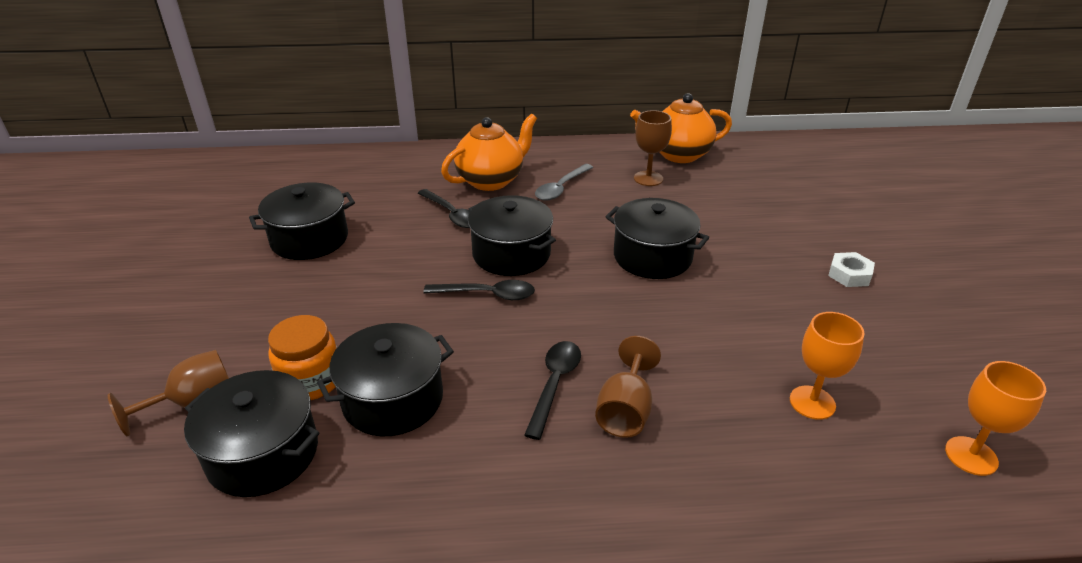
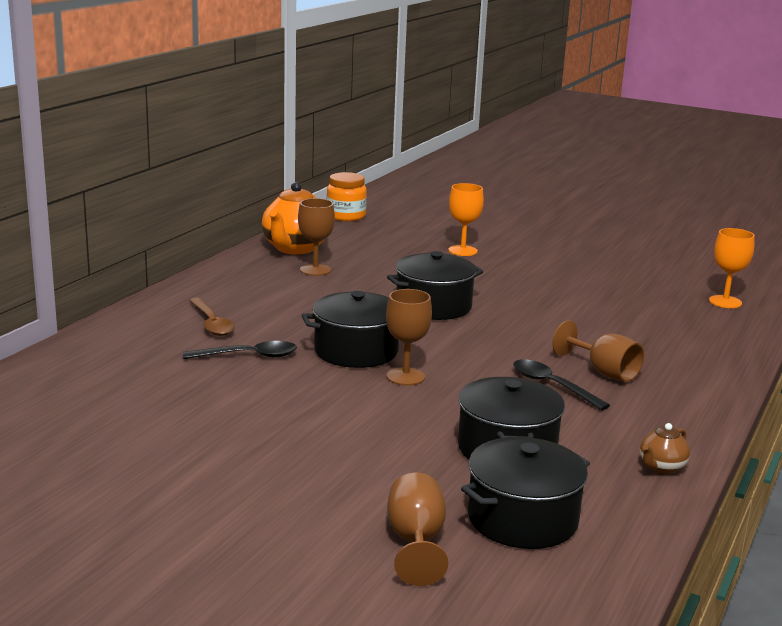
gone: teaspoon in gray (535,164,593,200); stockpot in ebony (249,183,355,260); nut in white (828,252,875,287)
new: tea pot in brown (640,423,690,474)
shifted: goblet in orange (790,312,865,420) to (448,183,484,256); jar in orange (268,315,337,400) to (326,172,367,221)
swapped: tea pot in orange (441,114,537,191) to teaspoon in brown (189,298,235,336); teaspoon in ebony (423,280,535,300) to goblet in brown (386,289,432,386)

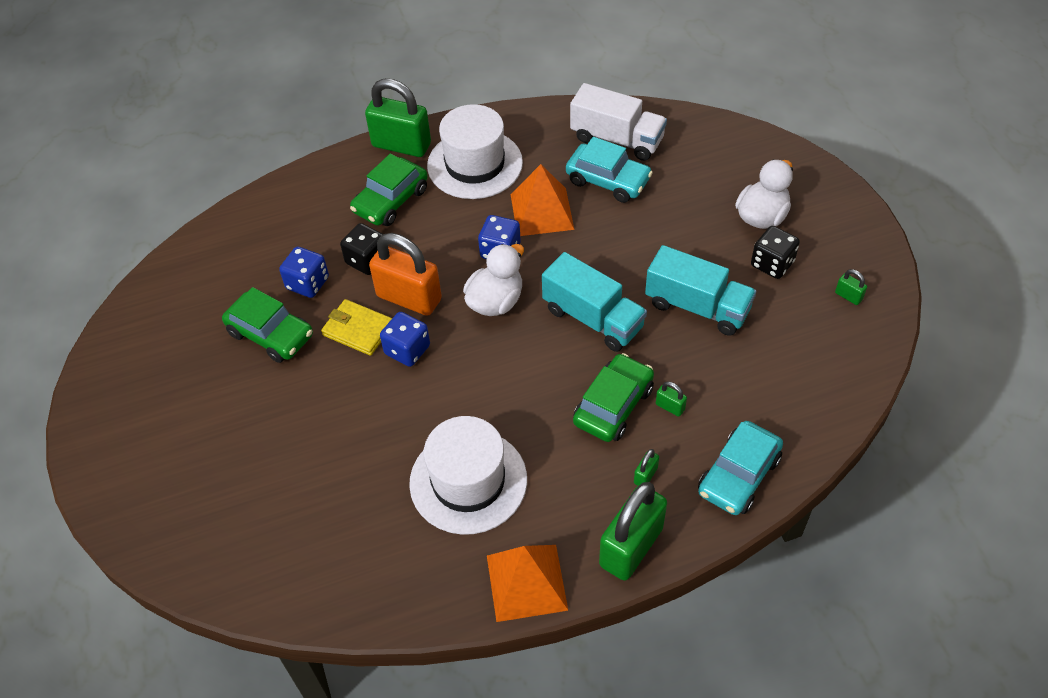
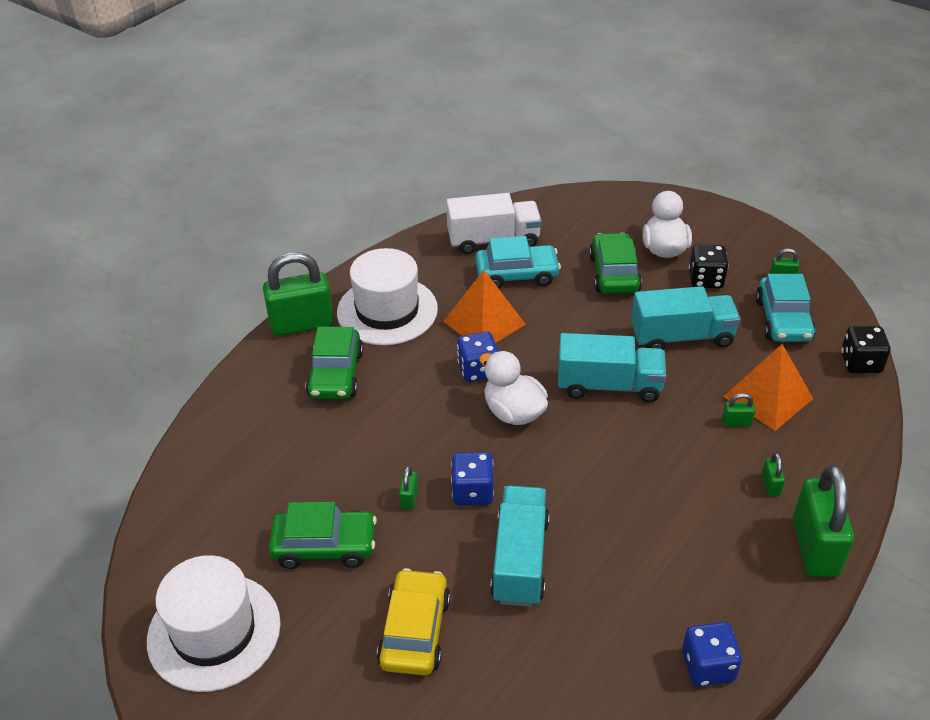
gone: small lock in orange (369,233,442,316)
new: toy truck in aqua (490,486,550,607); toy car in golden (377,568,451,676)
shifted: dice in ebony (340,223,383,275) to (841,326,891,373); dice in royal blue (279,246,329,298) to (682,622,742,687); toy car in emerald (573,353,654,442) to (589,233,642,294); top hat in white (409,416,527,535) to (147,555,281,692); toy car in aqua (698,421,783,515) to (755,274,816,342); pyramid in orange (487,545,568,622) to (723,344,813,431)
swapped: wallet in golden (321,299,392,356) to small lock in emerald (399,466,418,510)
rotated: toy duck in white (463,244,524,316) = (479,351,548,425) 45 degrees counterclockwise

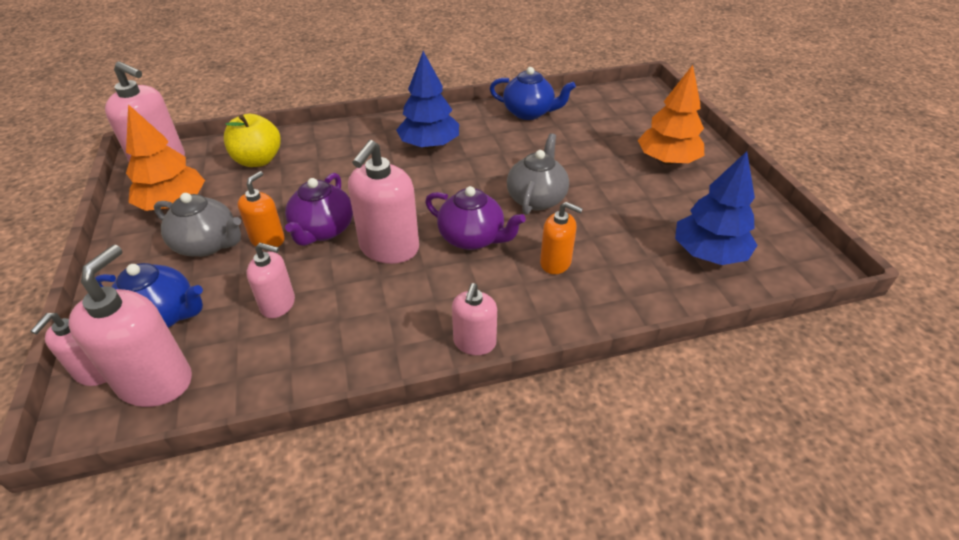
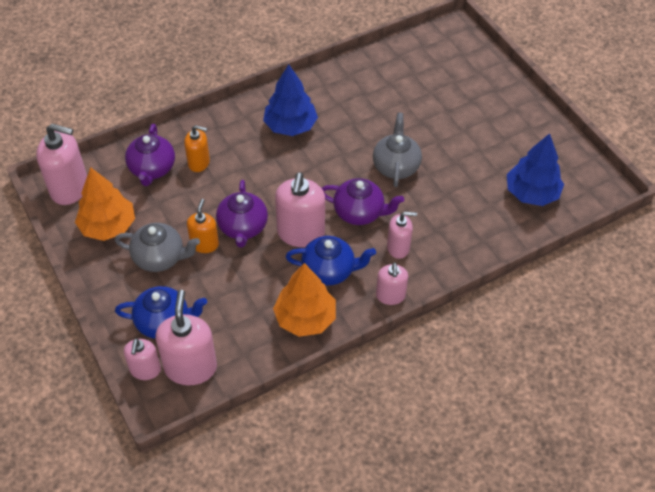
shifted: toy tree in orange (638,65,704,165) to (273,263,336,337); tea pot in royal blue (489,67,576,120) to (286,236,376,286); soap dispenser in orange (540,202,583,274) to (184,125,210,172); soap dispenser in pink (247,243,295,318) to (387,212,417,259)
swapped: toy apple in golden (224,114,281,167) to tea pot in violet (125,124,175,186)

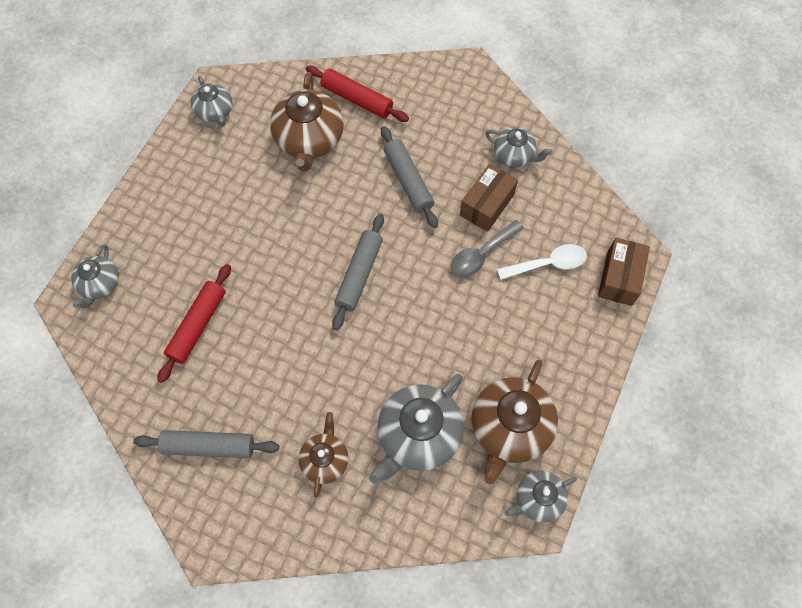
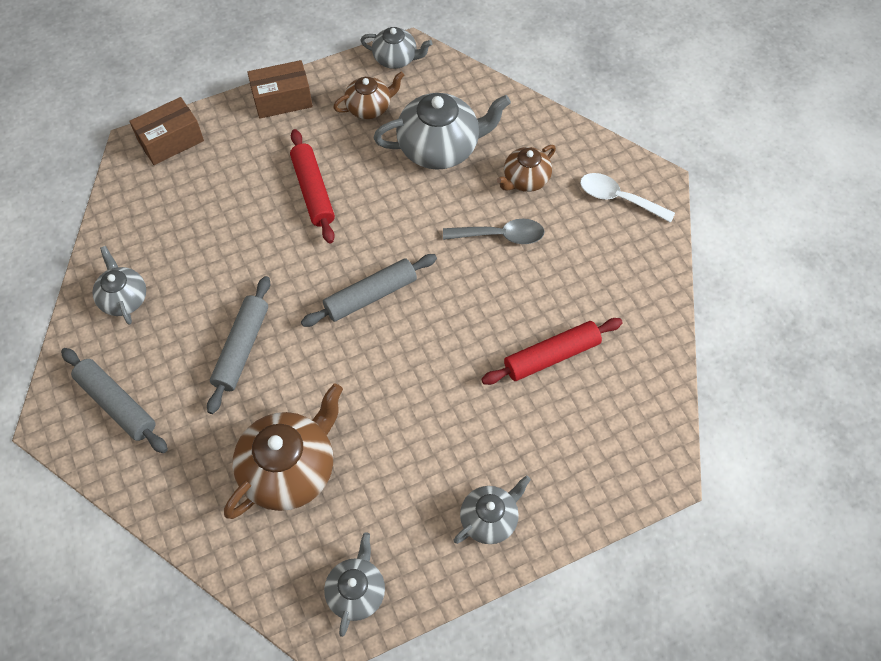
shifted: dough roller in red (306,66,409,122) to (290,129,335,243); package in brown (460,164,518,232) to (247,60,313,119); teaspoon in gray (451,220,524,277) to (443,219,545,244); tea pot in gray (71,244,119,308) to (454,475,531,544); teaspoon in white (497,244,587,280) to (580,173,675,223); dough roller in gray (133,430,279,458) to (61,348,168,453)
scaled: tea pot in brown (471,359,558,484) = (333,72,404,119) x0.58

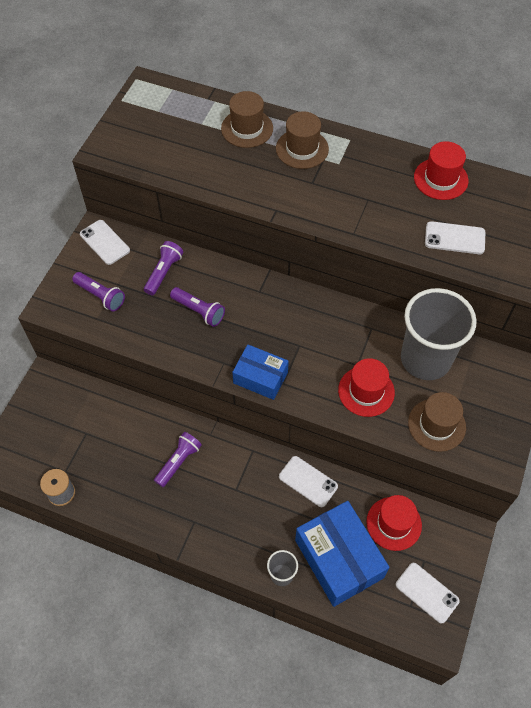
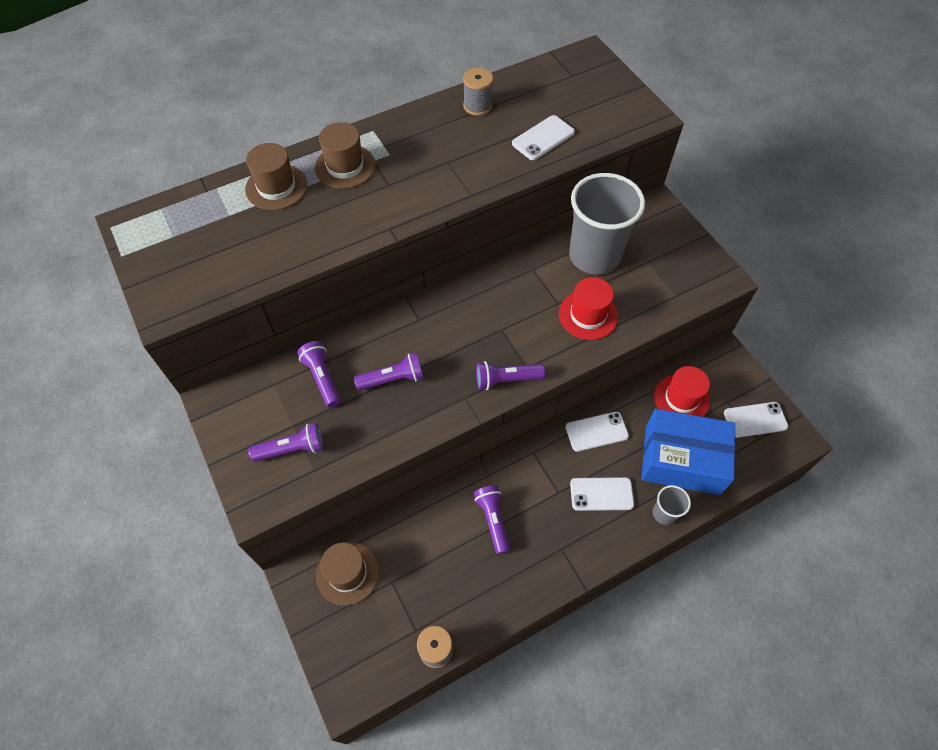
shifted: mobile phone in white (80,220,130,265) to (570,477,634,511); top hat in brown (408,392,466,452) to (316,542,379,606)
swapped: top hat in red (414,141,468,200) to spool in gray (463,68,493,116); package in royal blue (232,344,289,400) to pocket torch in violet (476,361,545,390)

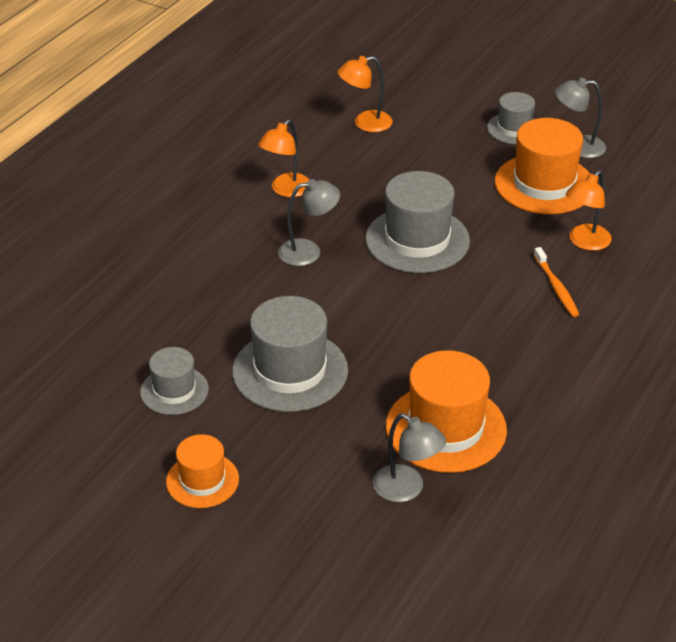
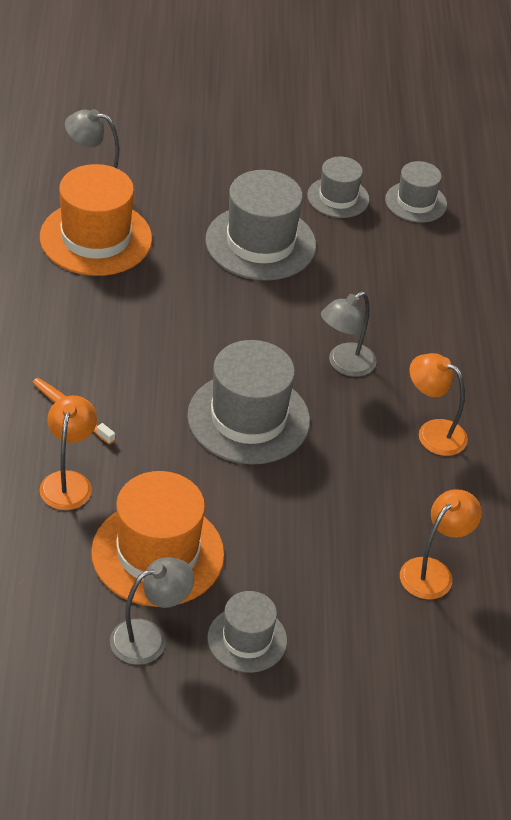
gone: top hat in orange (166,434,239,508)
new: top hat in gray (385,161,447,223)
rotated: desk lamp in orange (258,119,310,197) = (409,353,468,456) 60 degrees counterclockwise

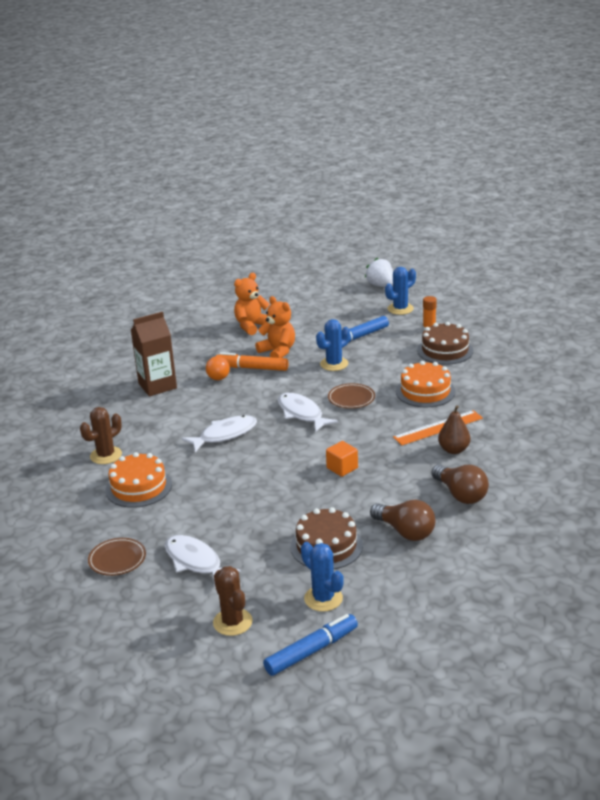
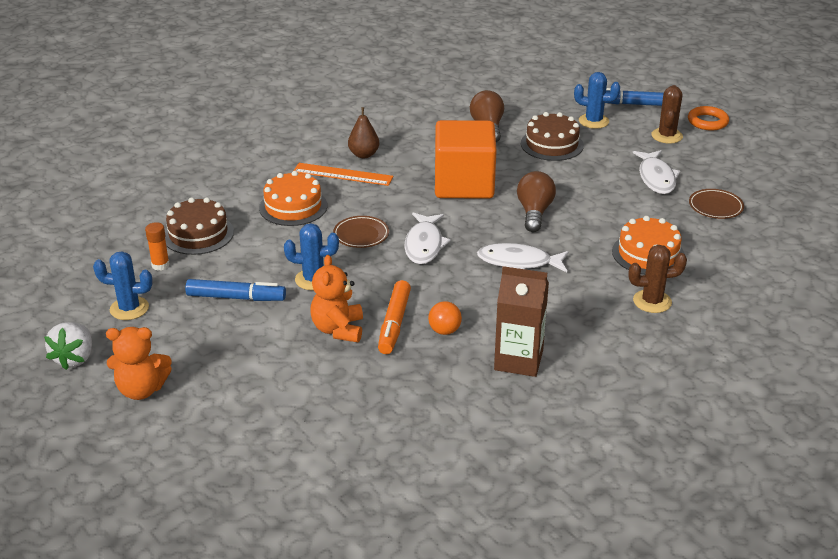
new: ring in orange (688,106,729,131)
shifted: teddy in orange (234,273,270,335) to (106,327,172,400); bulb in brown (431,465,489,504) to (517,171,556,232)
rotated: marker in orange (216,352,288,371) = (378,280,411,354) 45 degrees clockwise; saguaro cactus in royal blue (301,542,344,612) = (574,72,620,129) 75 degrees counterclockwise
scaled: cube in orange (326,441,358,477) = (435,120,496,199) x2.46

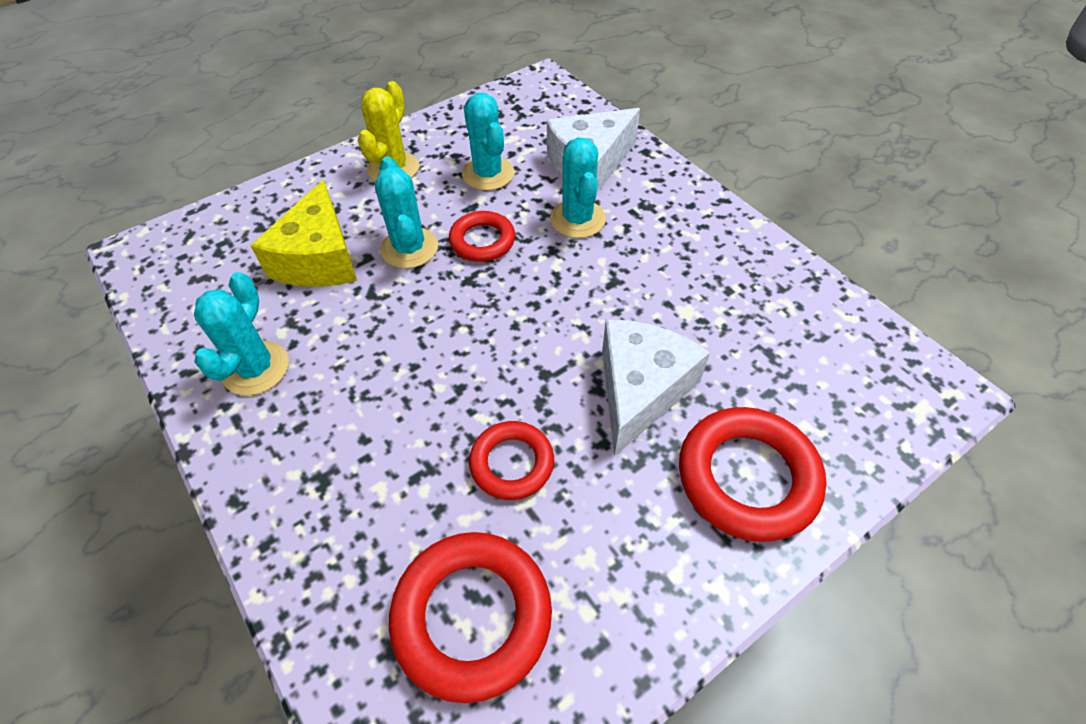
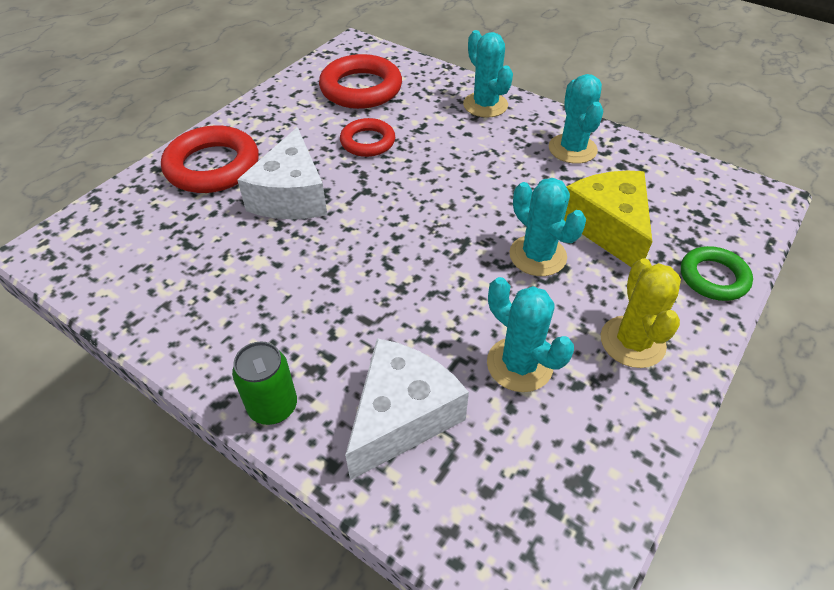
gone: ring in red (449,211,515,262)
new: ring in emerald (681,246,753,301); soda can in emerald (232,341,297,425)
shifted: saguaro cactus in aqua (550,137,606,238) to (463,30,513,118)

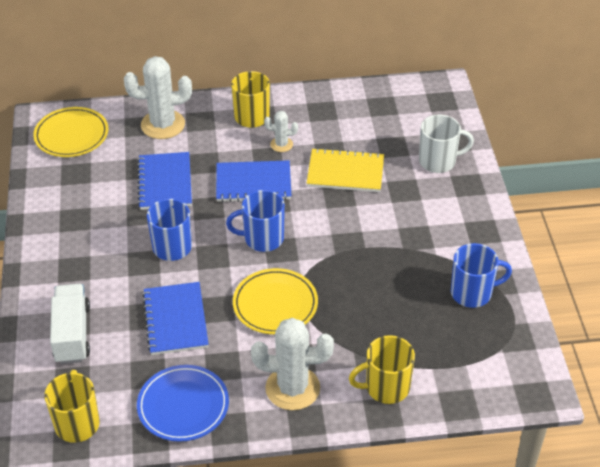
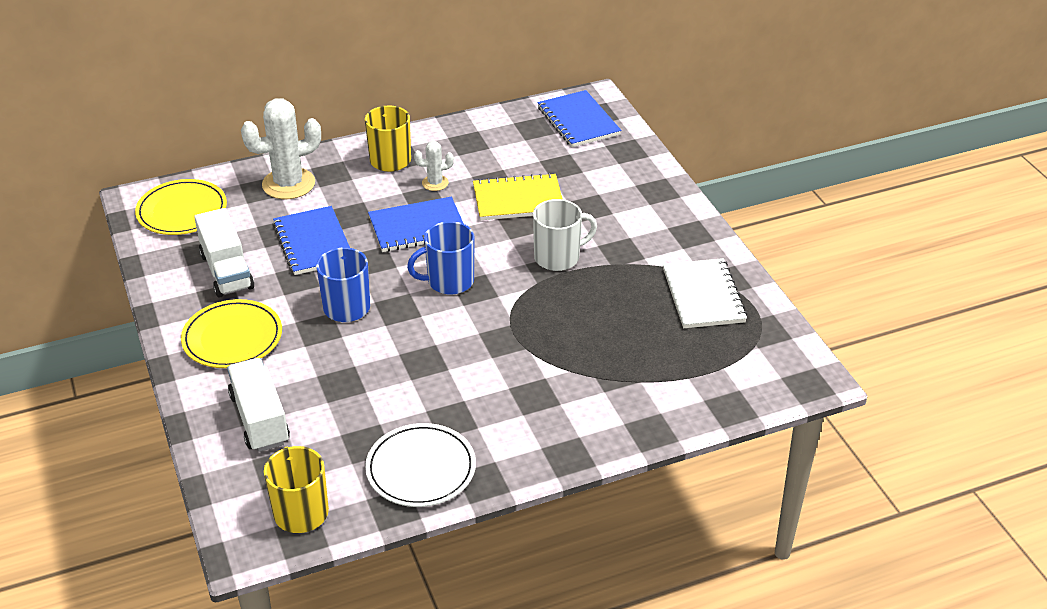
gone: saguaro cactus in white (251,318,334,410); mug in golden (349,335,415,404)
new: toy truck in white (194,208,254,298)
shifted: mug in white (419,115,474,173) to (533,199,597,271); dinner plate in golden (233,268,318,335) to (181,299,282,368); notepad in royal blue (142,282,209,355) to (538,90,621,147)
swapped: mug in royal blue (451,243,512,308) to notepad in white (663,258,747,328)
repainted: dinner plate in royal blue (137,365,229,442) to dinner plate in white (365,423,476,507)

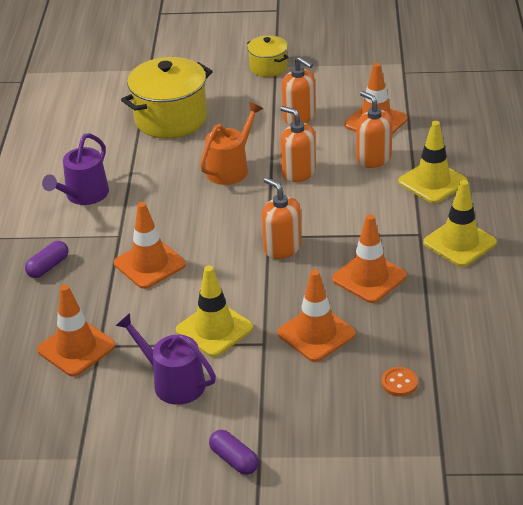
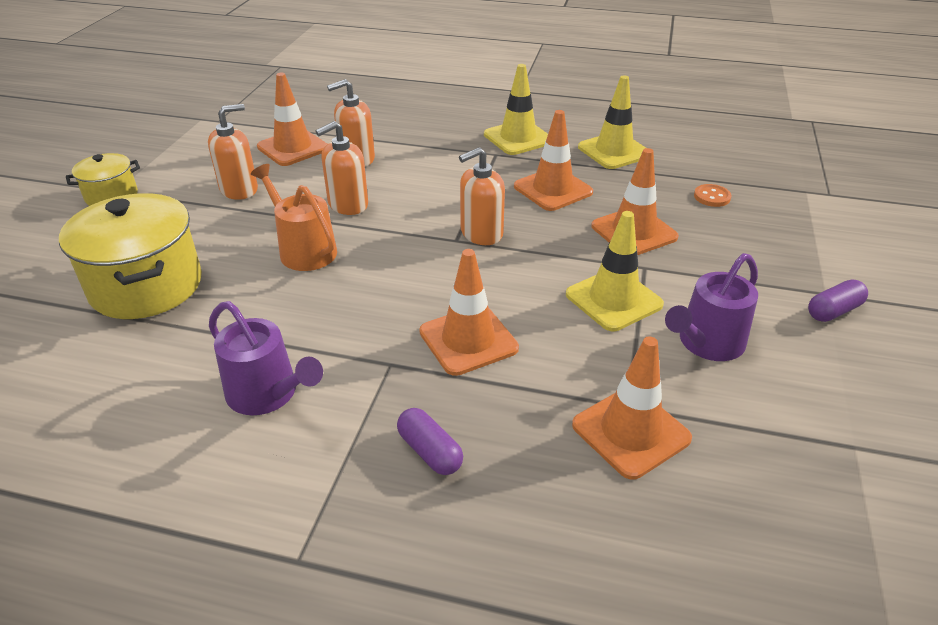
shifted: traffic cone in golden (398,121,467,203) to (578,75,646,169)

